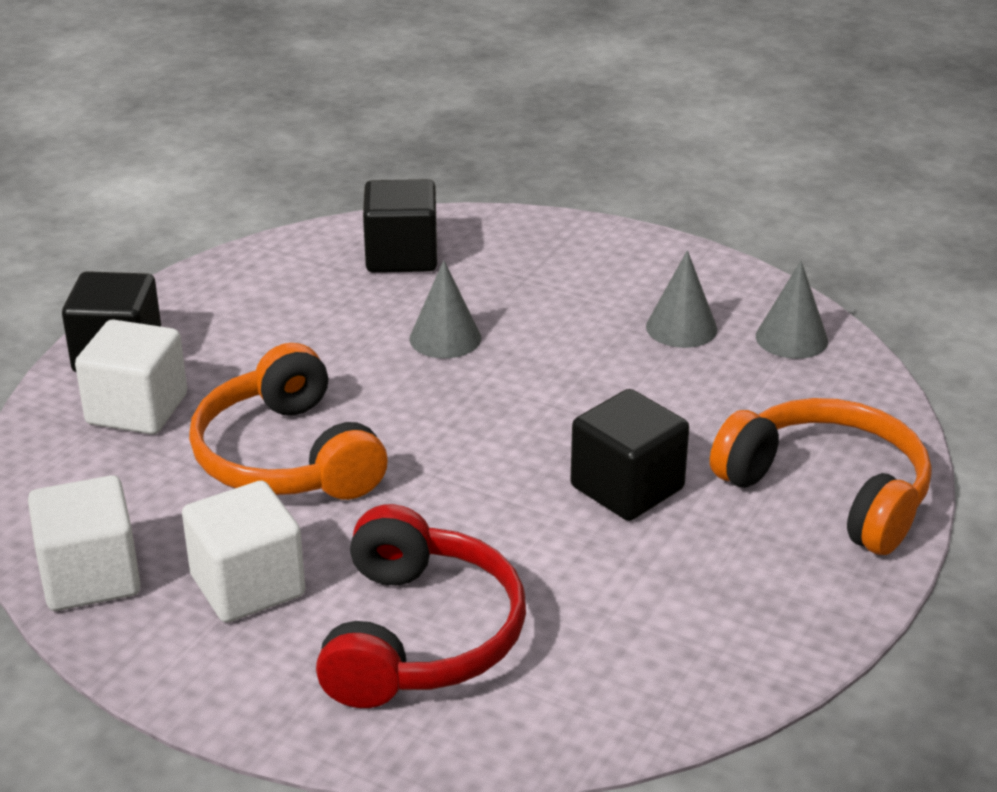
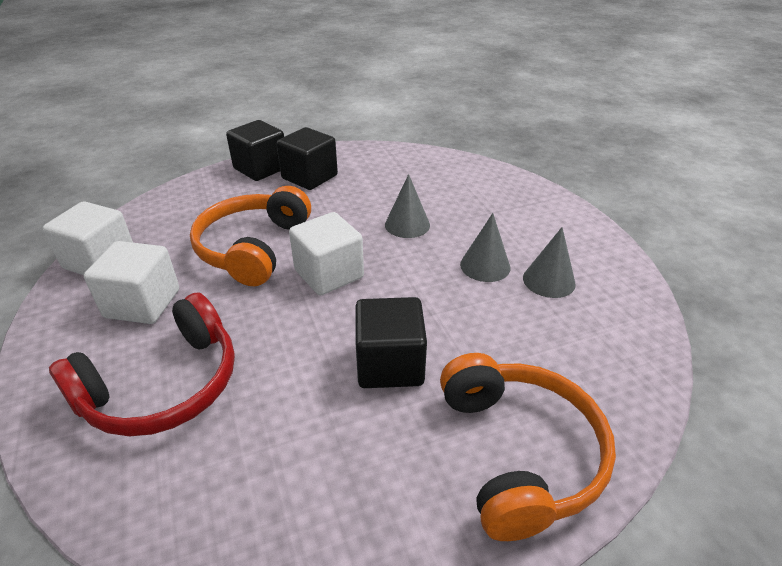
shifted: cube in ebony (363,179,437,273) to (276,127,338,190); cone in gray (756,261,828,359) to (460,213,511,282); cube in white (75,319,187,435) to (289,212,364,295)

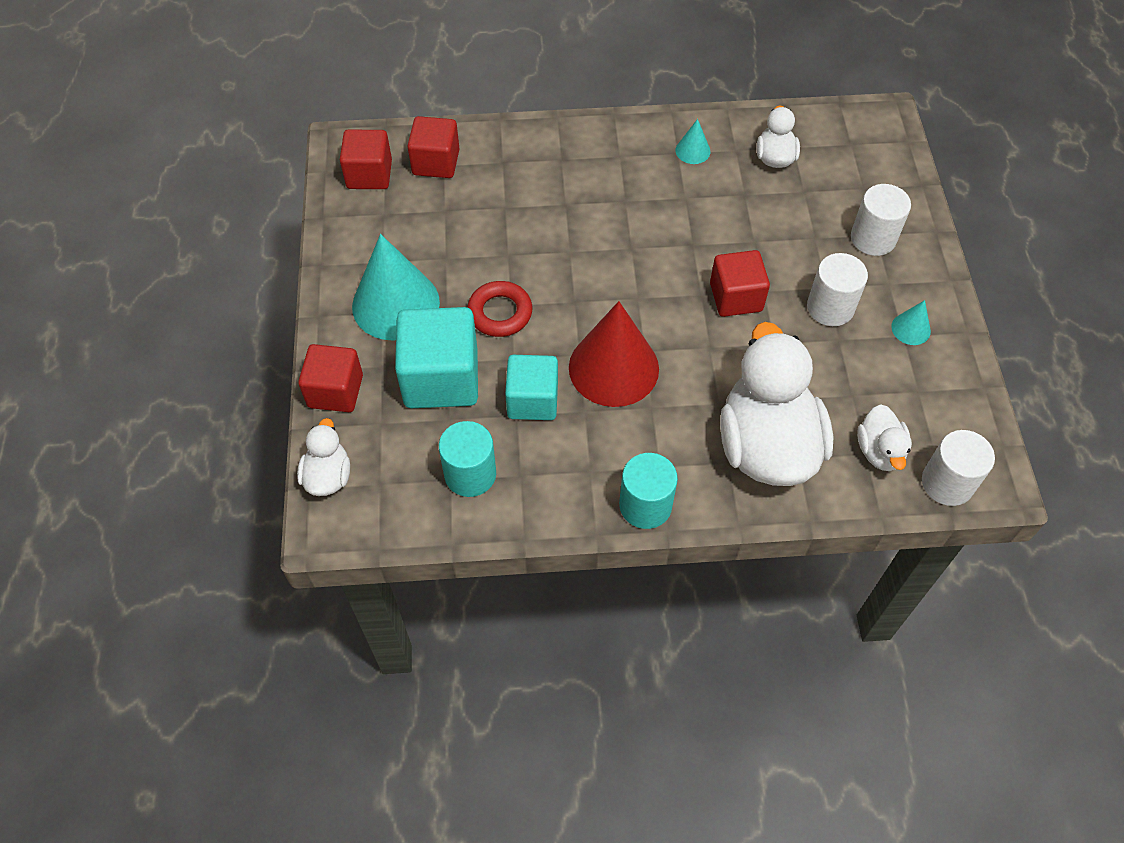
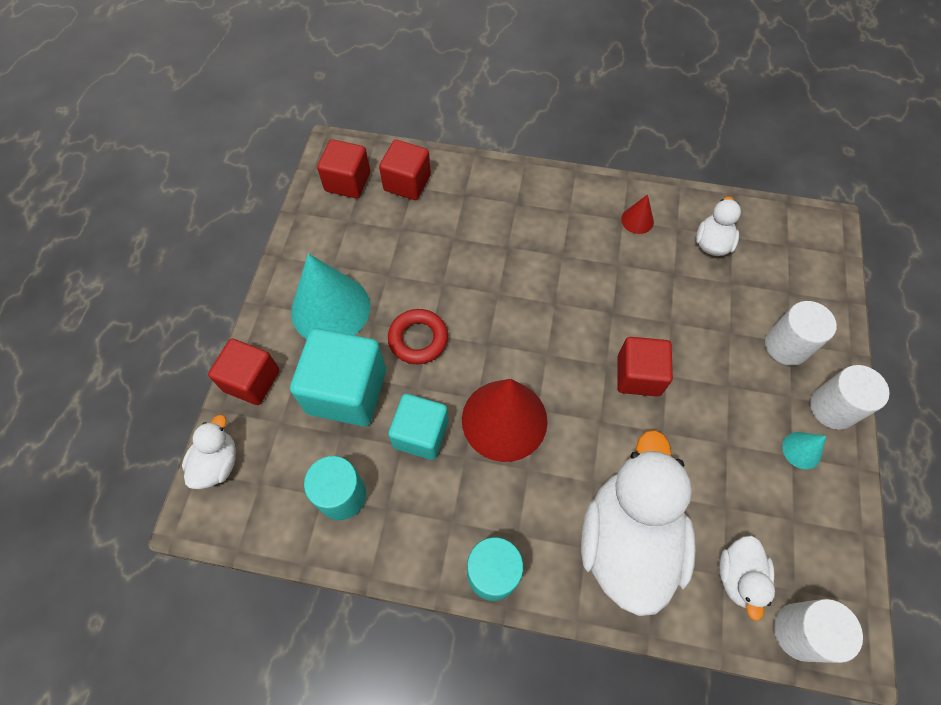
shifted: solid cylinder in white (807,253,868,326) to (810,365,890,430)
repainted: cone in aqua (675,119,711,164) to cone in red (621,194,654,234)

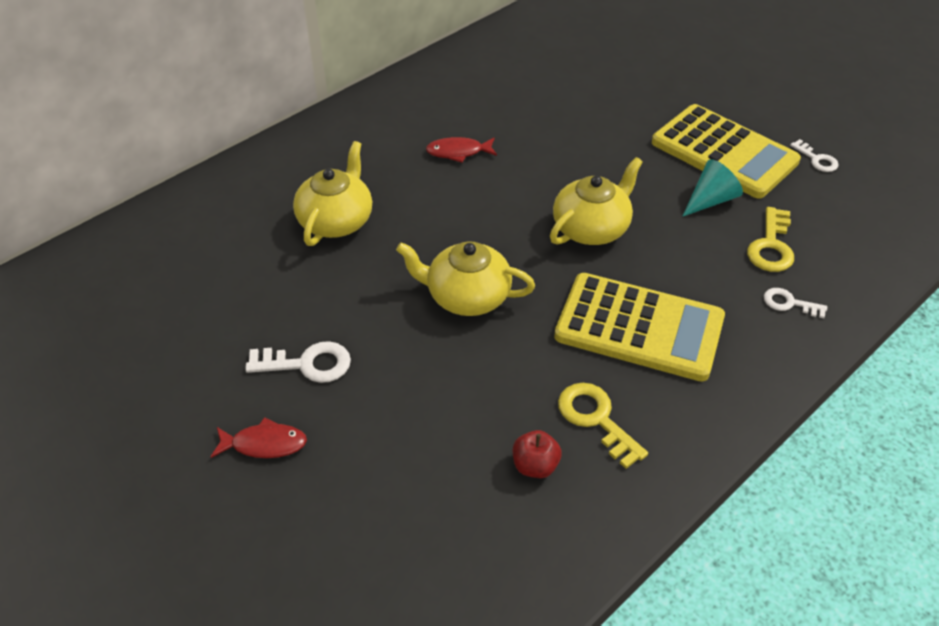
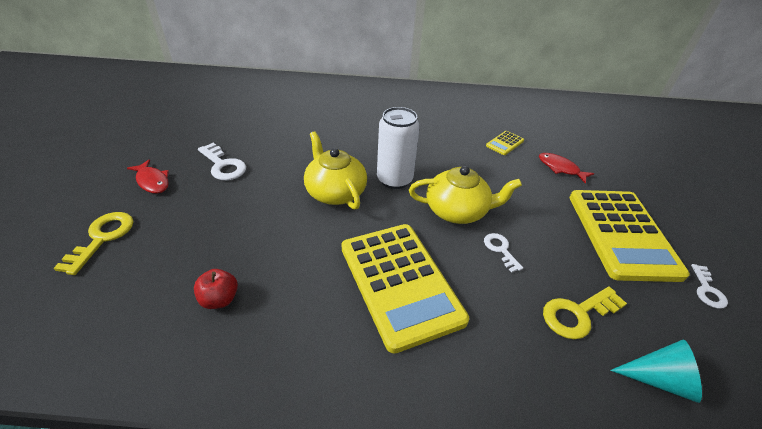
gone: tea pot in golden (293,141,372,246)
new: soda can in white (377,107,420,189); pocket calculator in golden (486,131,524,155)
shifted: fish in red (426,137,497,163) to (539,153,594,184); cone in aqua (682,159,743,217) to (610,340,702,403); door key in white (764,288,827,318) to (484,233,523,273); door key in golden (558,383,648,469) to (53,212,133,275)

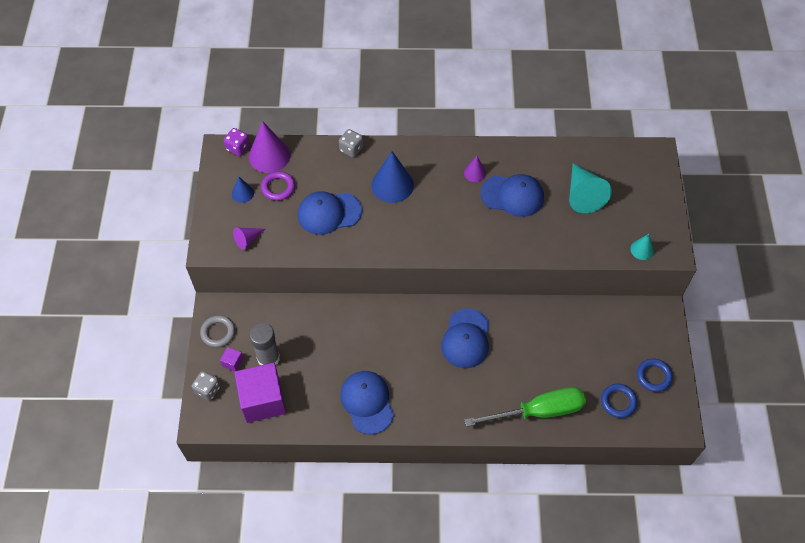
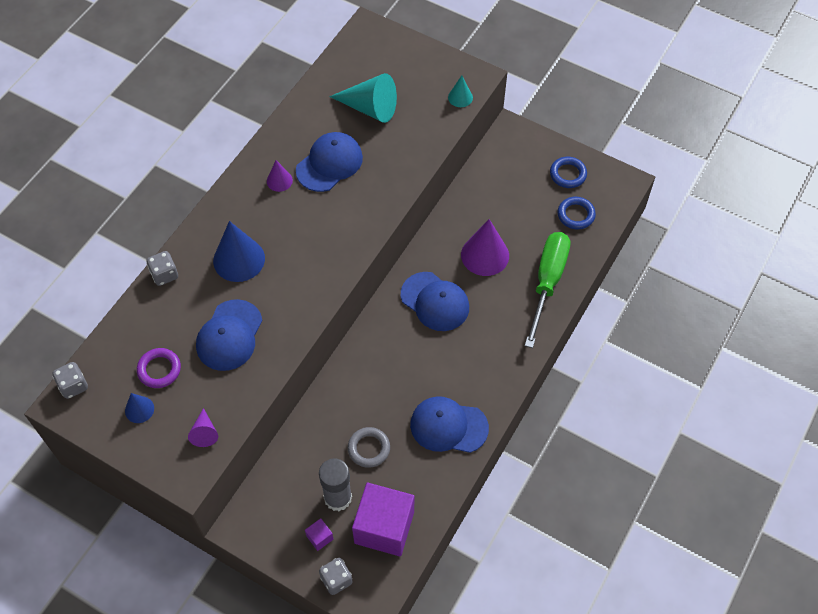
shifted: cone in violet (249,121,290,173) to (461,219,509,276); ring in gray (200,315,235,347) to (348,427,390,468)
repainted: dice in violet (224,128,250,156) to dice in gray (52,362,88,399)

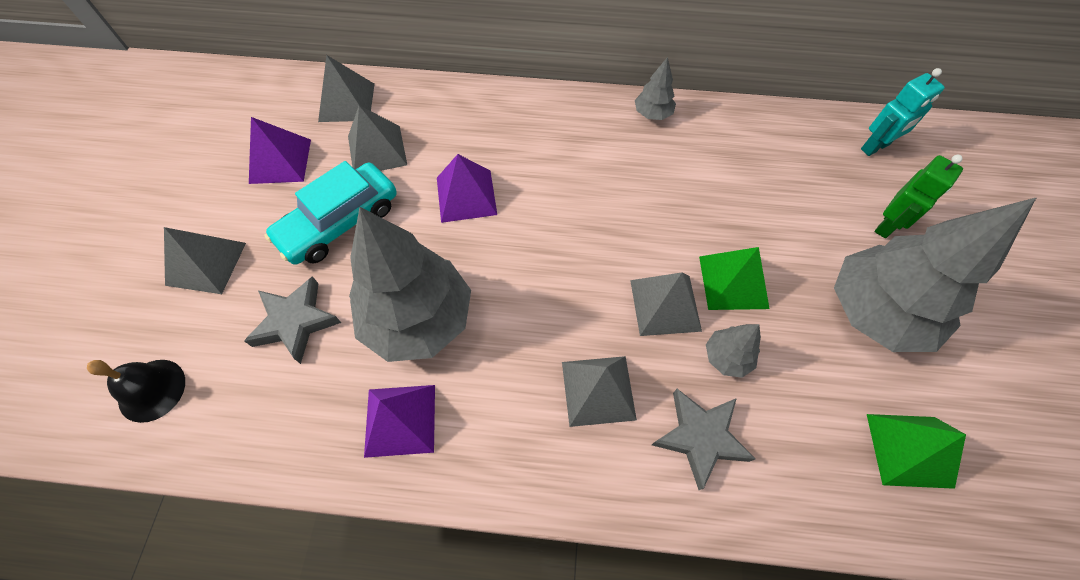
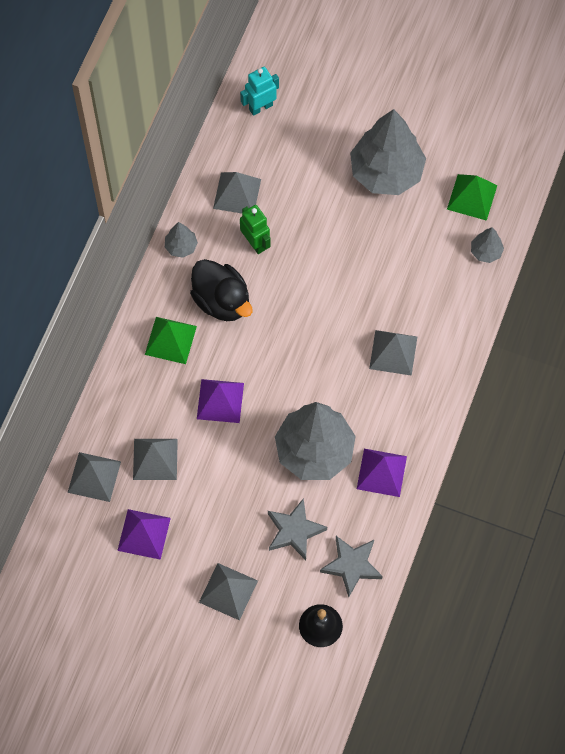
gone: toy car in aqua (264,161,397,264)
new: toy duck in ebony (190,259,253,321)
shifted: robot in emerald (875,155,963,238) to (240,205,271,254); pyramid in emerald (699,247,770,310) to (145,317,197,364); pyramid in gray (630,272,702,336) to (213,172,261,214); toy tree in gray (706,324,761,378) to (471,227,504,263); five-pointed star in gray (652,389,756,490) to (320,536,383,597)
rotated: robot in aqua (861,68,945,156) = (240,67,279,116) 105 degrees counterclockwise

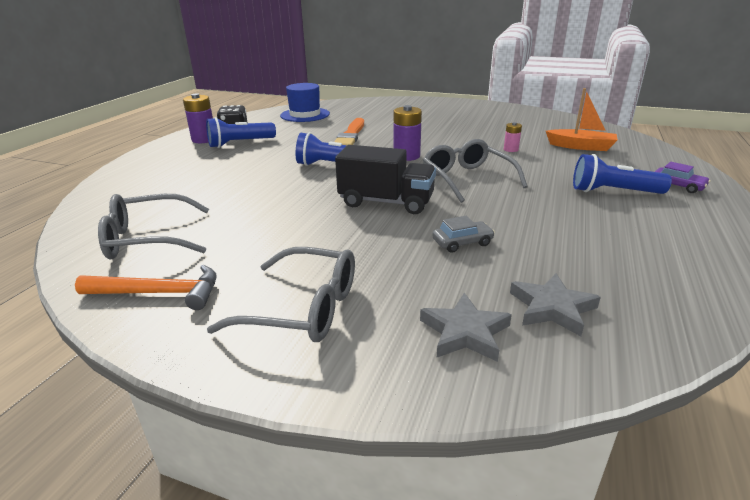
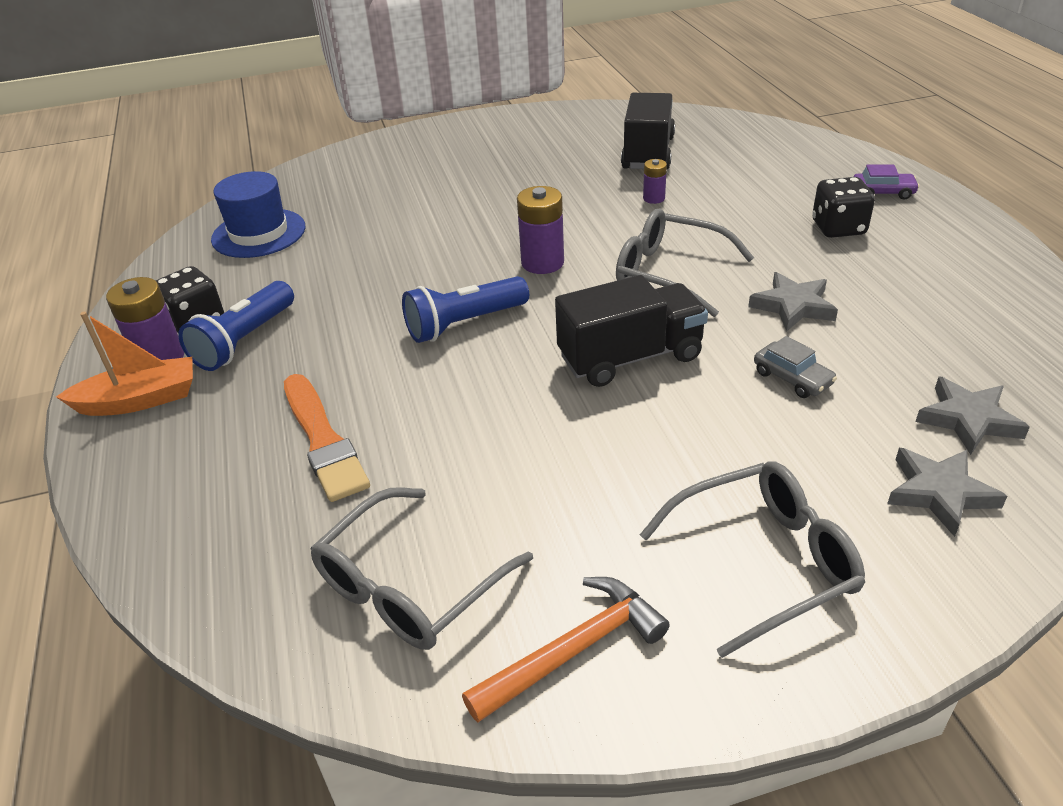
new: toy truck in ebony (621,93,675,169); five-pointed star in gray (748,272,838,331)
shifted: toy boat in orange (546,88,618,151) to (56,312,193,416); paint brush in orange (334,118,364,145) to (284,374,370,502)
swapped: pocket torch in royal blue (573,154,672,194) to dice in ebony (812,177,875,238)
repainted: AA battery in pink (504,122,522,152) to AA battery in violet (643,159,667,204)
rotated: toy car in gray (432,216,495,253) = (754,336,837,398) 105 degrees clockwise

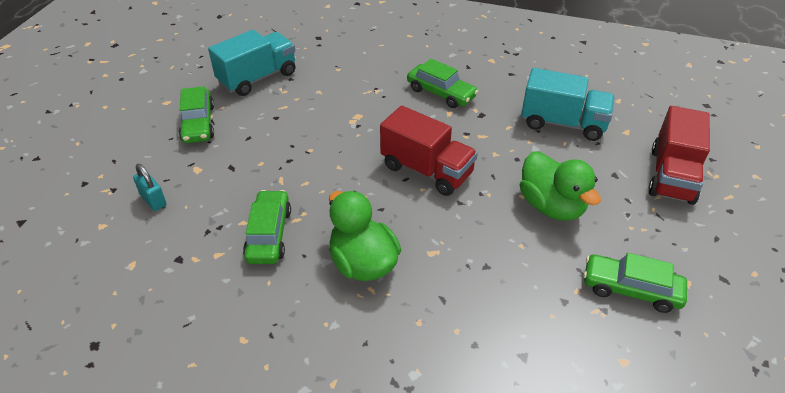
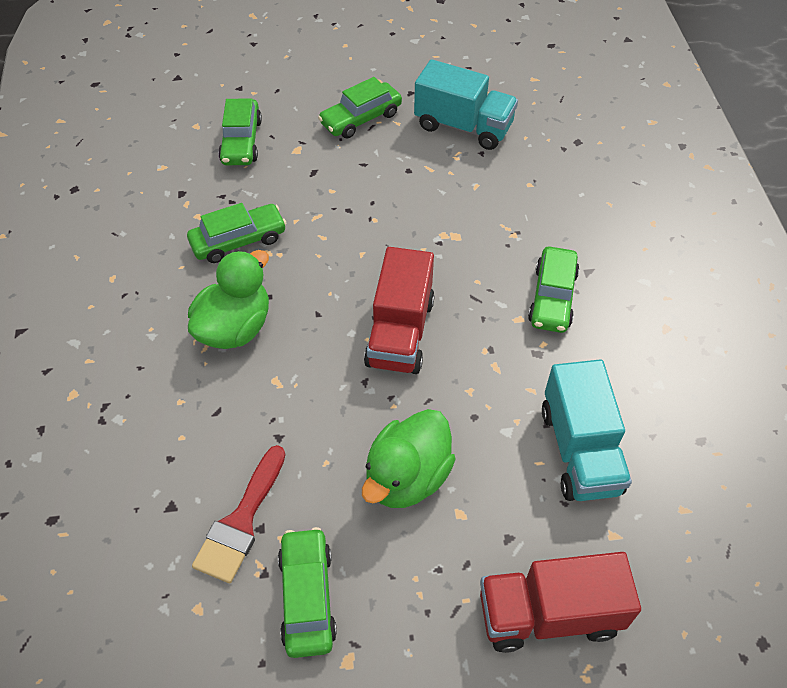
new: paint brush in red (192,445,286,583)
swapped: small lock in aqua (133,164,167,211) to toy car in emerald (218,99,262,165)

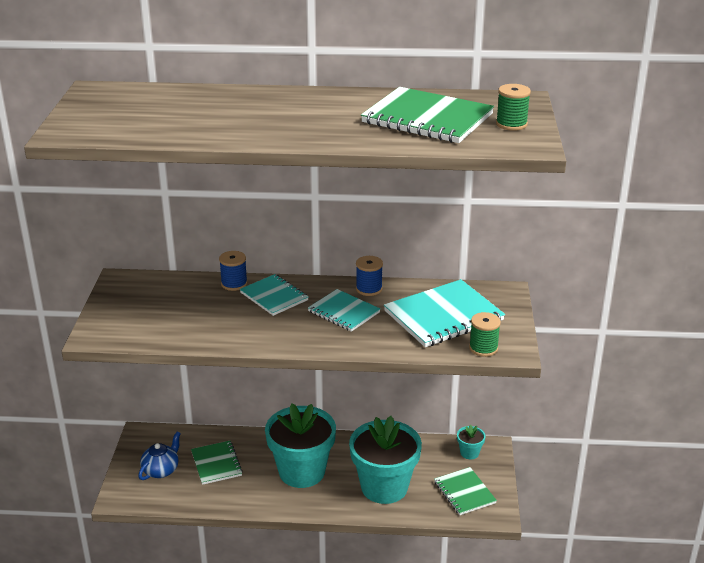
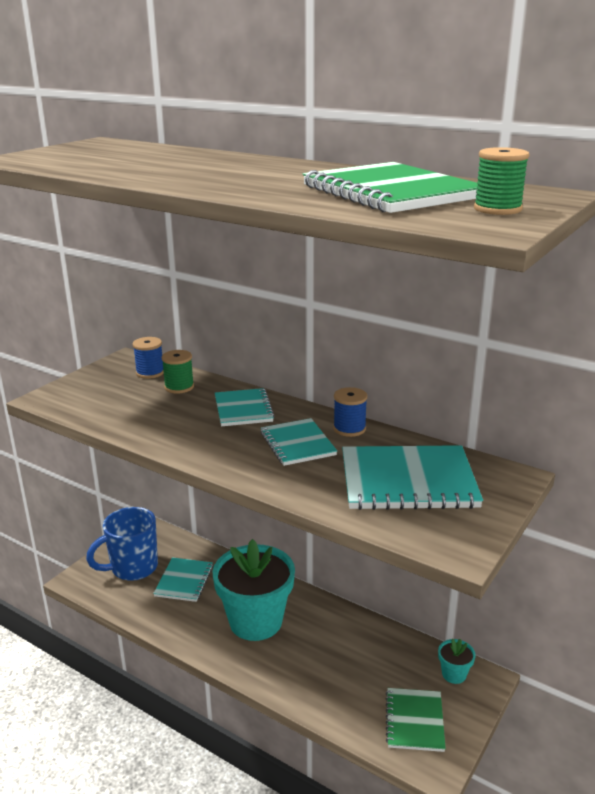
gone: flower pot in aqua (349,416,422,504)
shifted: spool in royal blue (219,251,248,291) to (133,337,164,379); spool in emerald (469,312,501,357) to (162,350,194,394)
swapped: tea pot in royal blue (138,432,181,480) to mug in royal blue (86,507,158,581)
repainted: notepad in emerald (191,441,243,485) to notepad in aqua (153,557,213,602)

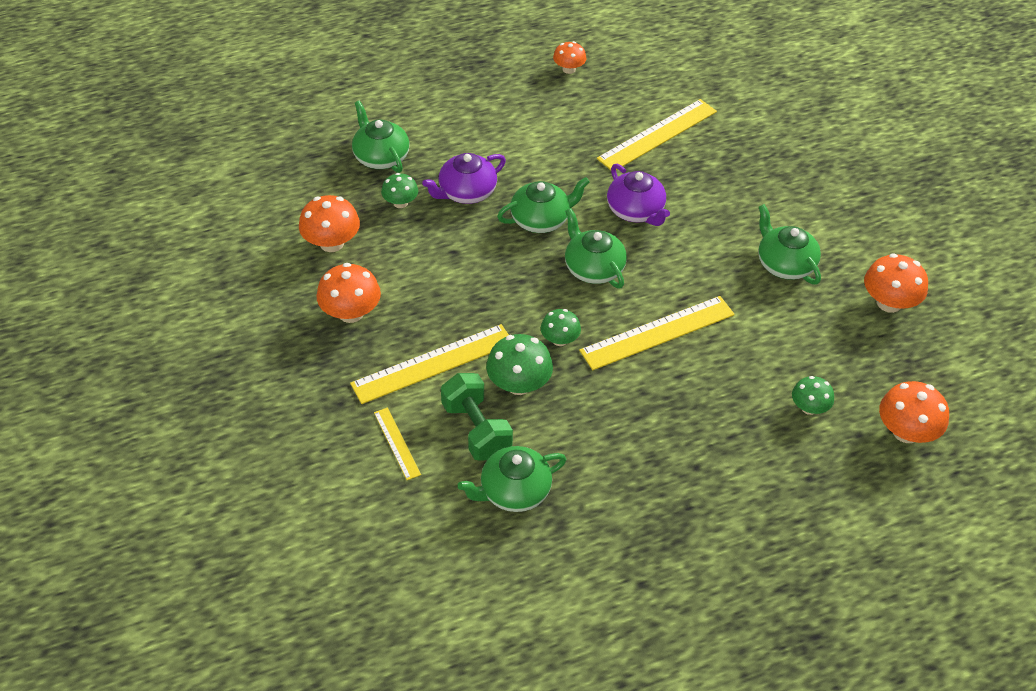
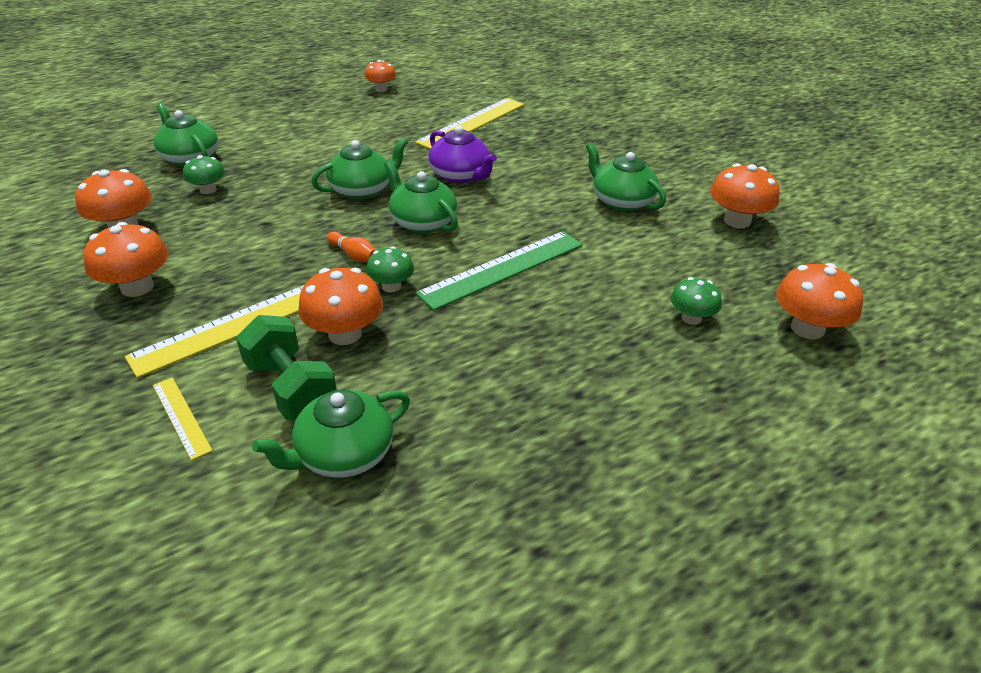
gone: tea pot in violet (422,153,506,204)
new: tenpin in orange (327,232,376,262)
repainted: straightedge in golden (579,296,735,370) to straightedge in emerald (415,231,583,311); toadstool in emerald (486,334,553,395) to toadstool in orange (298,268,383,345)

